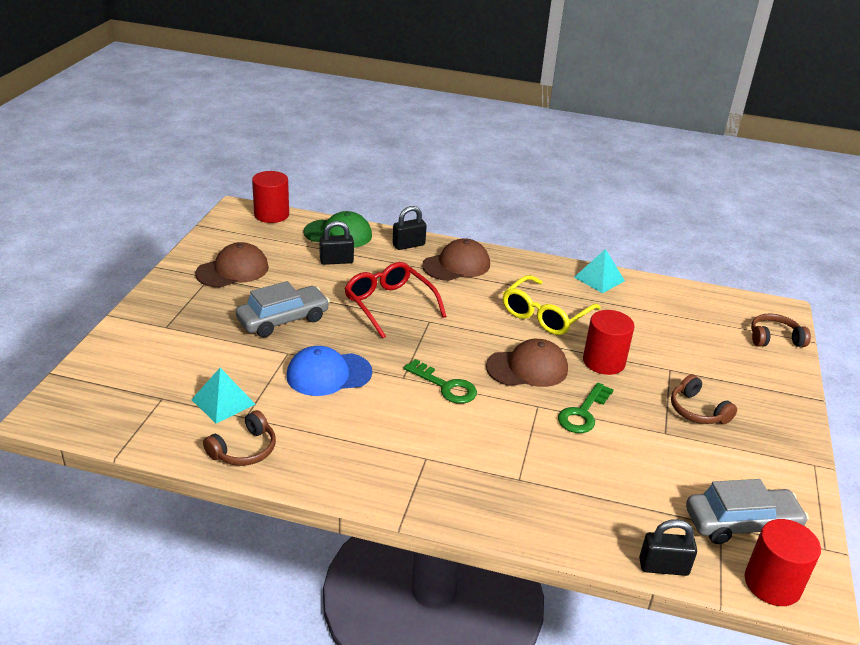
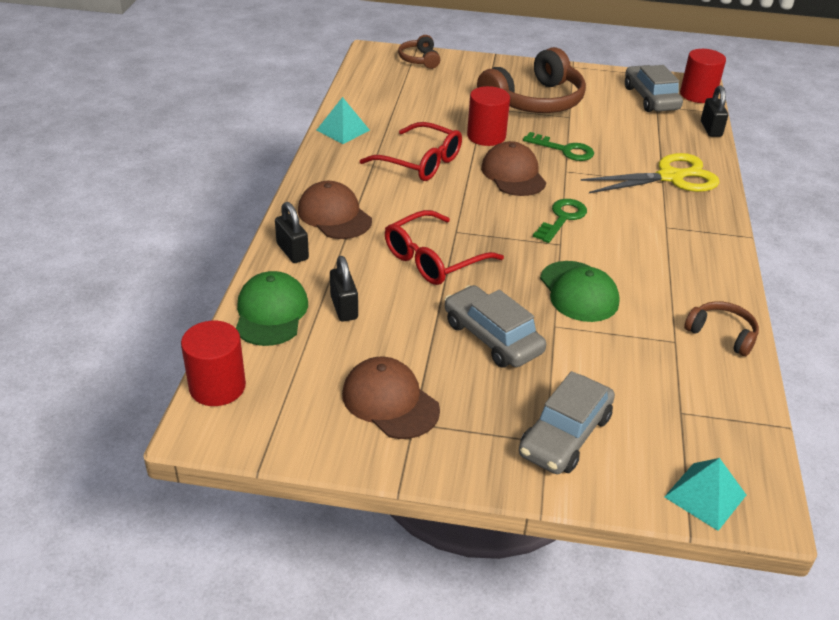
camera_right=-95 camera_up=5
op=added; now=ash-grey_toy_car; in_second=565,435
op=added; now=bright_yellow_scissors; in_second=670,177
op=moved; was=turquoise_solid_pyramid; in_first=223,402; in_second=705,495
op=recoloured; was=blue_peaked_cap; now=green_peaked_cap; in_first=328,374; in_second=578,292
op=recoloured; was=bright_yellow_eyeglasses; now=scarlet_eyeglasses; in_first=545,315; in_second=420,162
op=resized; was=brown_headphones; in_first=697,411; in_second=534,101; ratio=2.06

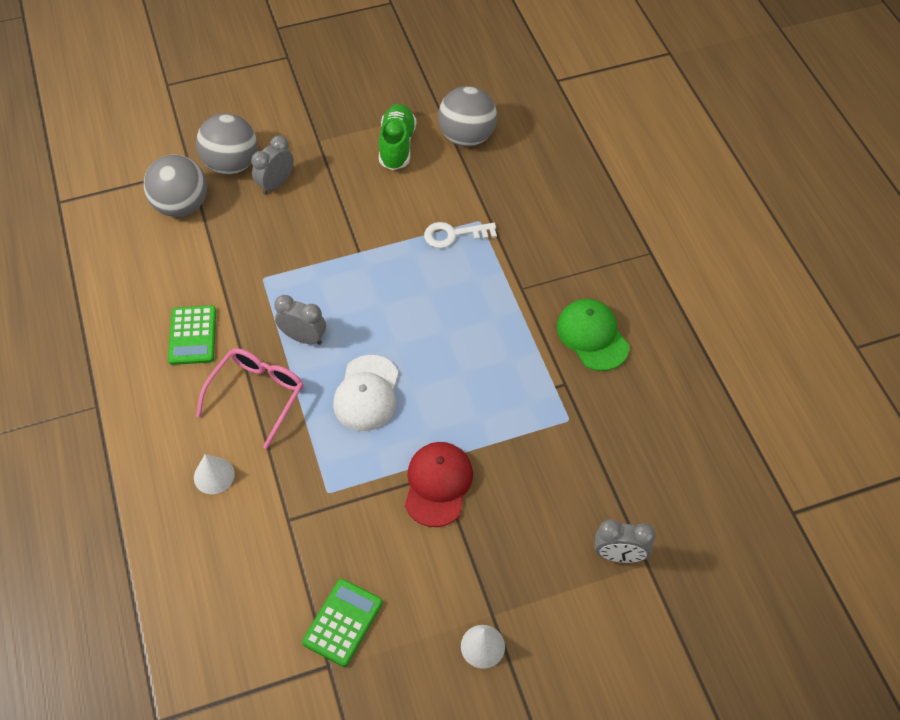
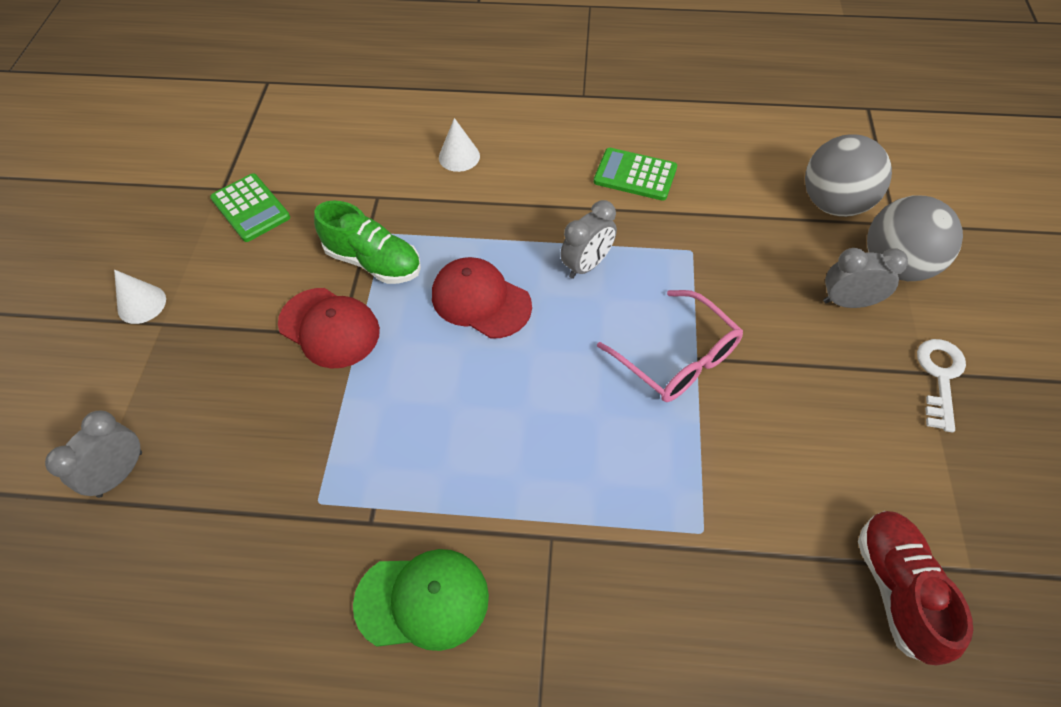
camera_right=115 camera_up=0
op=moved; was=pink_eyeglasses; in_first=257,395; in_second=677,358
op=moved; was=green_shoe; in_first=397,146; in_second=374,262
op=moved; was=pure_white_door_key; in_first=454,235; in_second=939,377
op=replaced; was=ash-grey_sphere; now=scarlet_shoe; in_first=467,137; in_second=897,589
op=recoloured; was=pure_white_peaked_cap; now=scarlet_peaked_cap; in_first=367,393; in_second=480,300
op=turned; was=ash-grey_alarm_clock; in_first=276,184; in_second=848,302; clockwise=-60

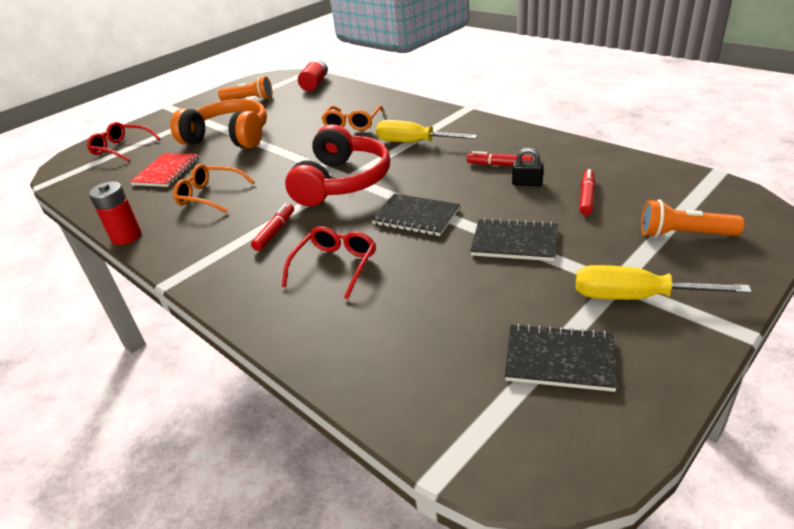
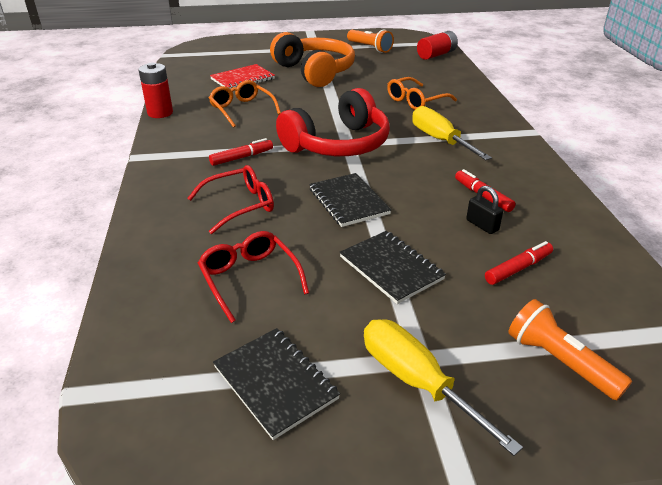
camera_right=35 camera_up=0
op=moved; was=scarlet_eyeglasses; in_first=121,148; in_second=249,279

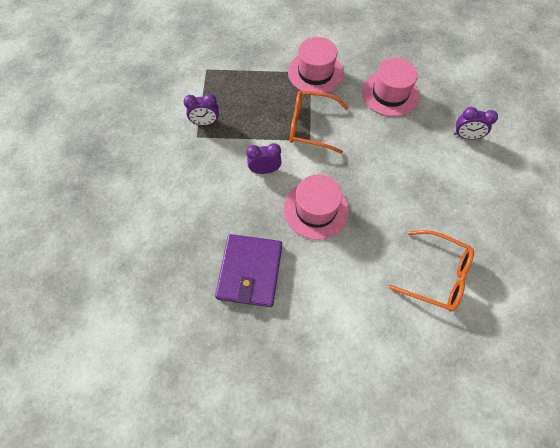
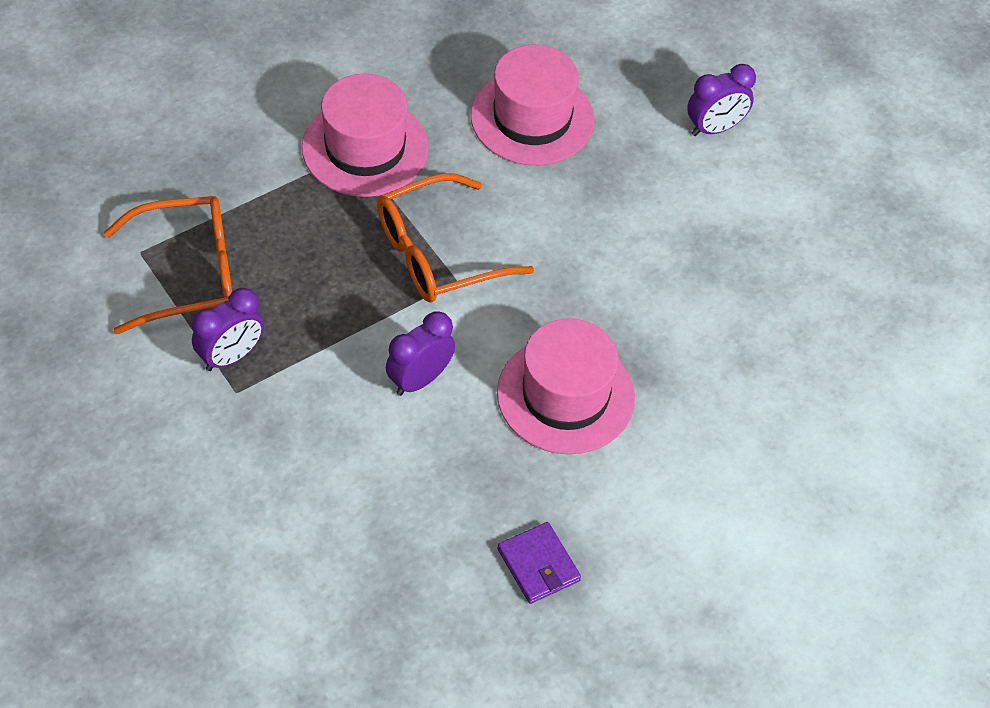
camera_right=-40 camera_up=-10
op=moved; was=bright_orange_eyeglasses; in_first=436,275; in_second=188,274
op=resized; was=violet_billfold; in_first=250,271; in_second=538,565; ratio=0.5

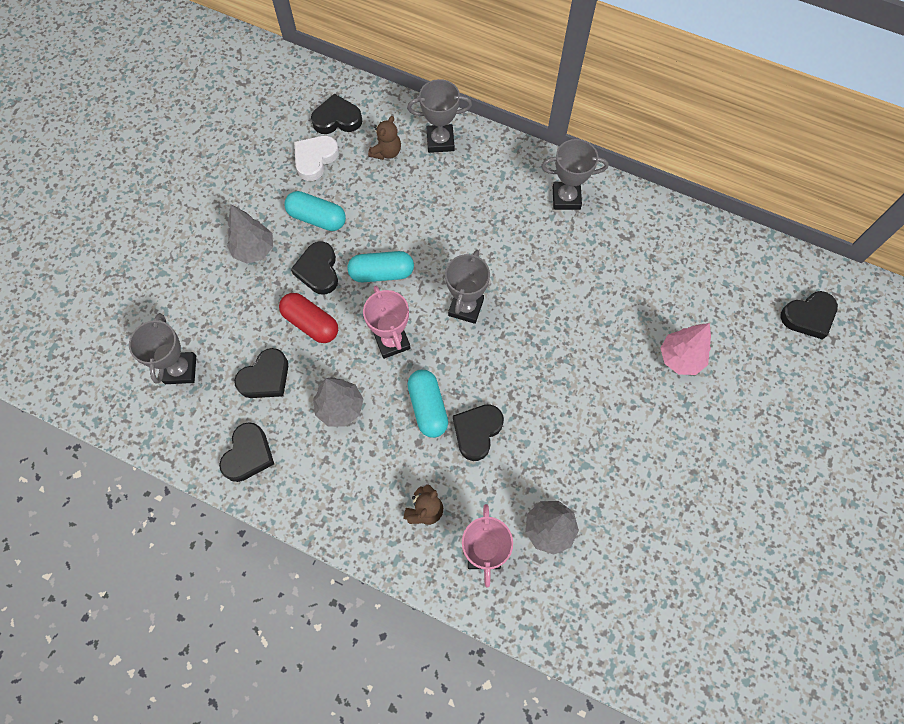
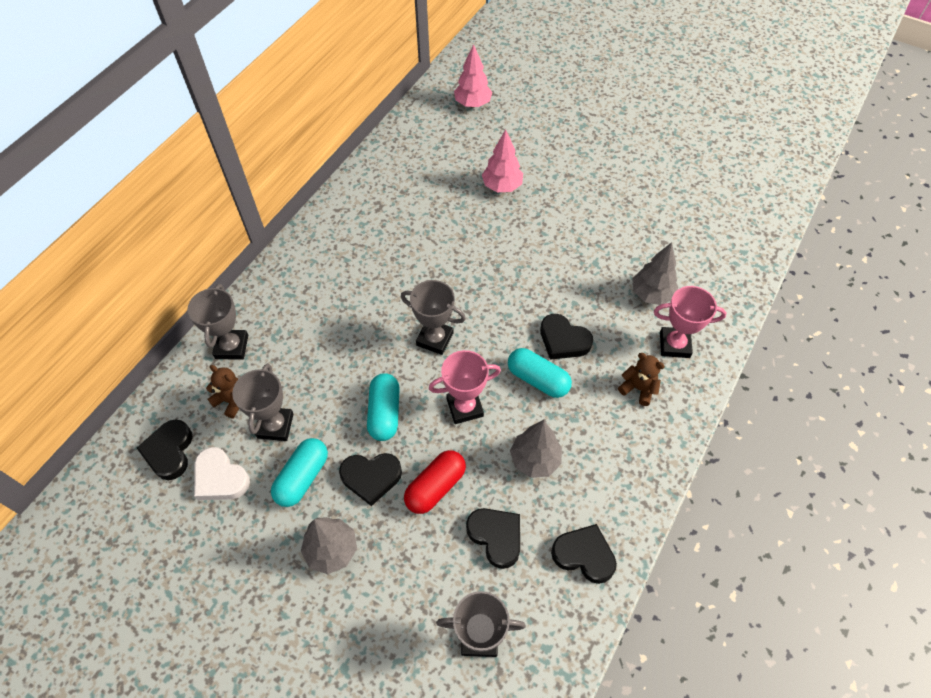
camera_right=-85 camera_up=-10
op=moved; was=ash-grey_prize_cup; in_first=566,198; in_second=275,426
op=replaced; was=ebony_love_heart; now=pink_fir_tree; in_first=808,316; in_second=472,104
op=turned; was=turquoise_pill; in_first=427,407; in_second=537,379; clockwise=45

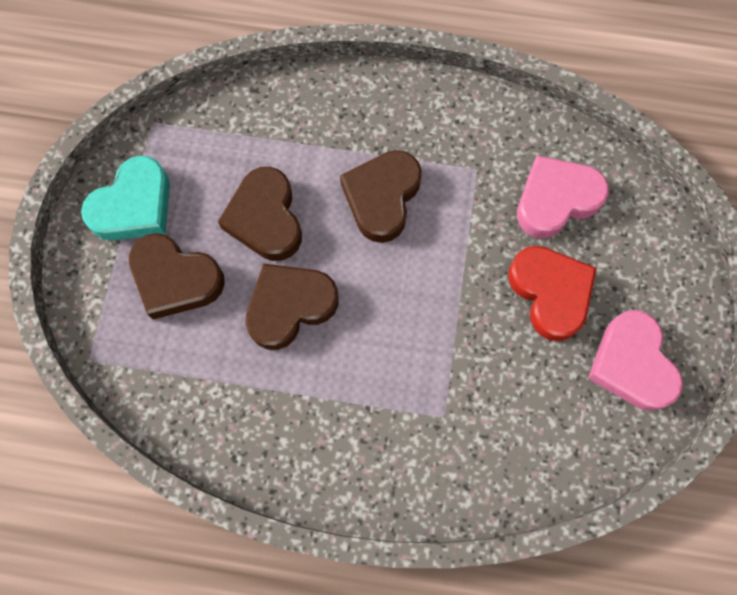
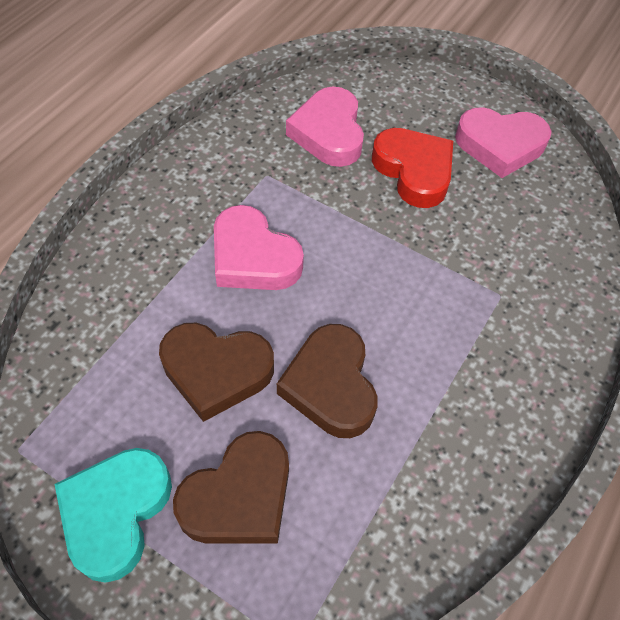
camera_right=-70 camera_up=-15
op=recoloured; was=brown_love_heart; now=pink_love_heart; in_first=382,198; in_second=253,257
op=turned; was=turquoise_love_heart; in_first=134,206; in_second=116,513; clockwise=-135
op=turned; was=scarlet_love_heart; in_first=550,293; in_second=414,171; clockwise=60

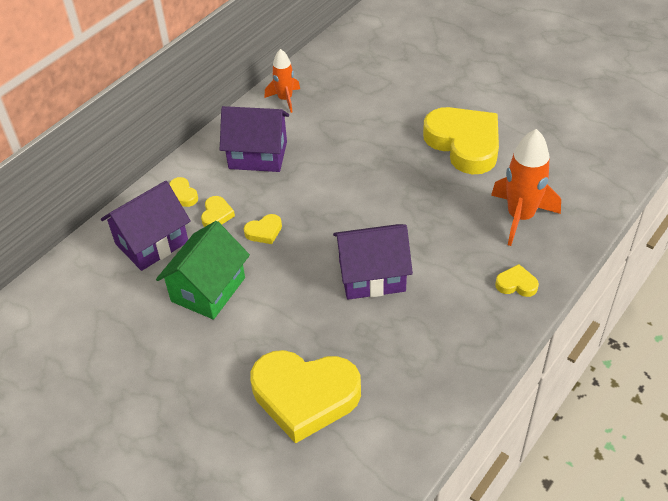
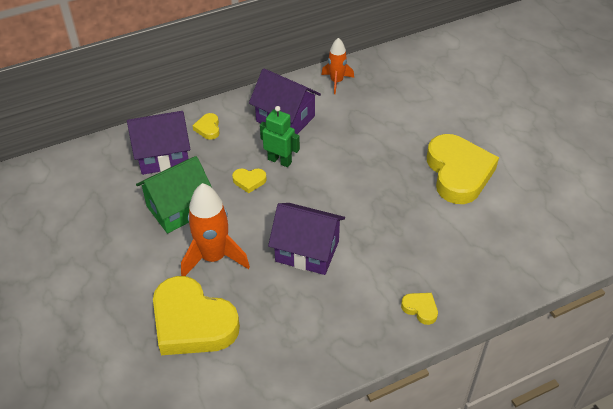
camera_right=25 camera_up=0
op=removed; was=bright_yellow_love_heart; in_first=216,215
op=added; now=green_toy_robot; in_second=280,160
op=moved; was=bright_orange_spaceship; in_first=520,217; in_second=214,257

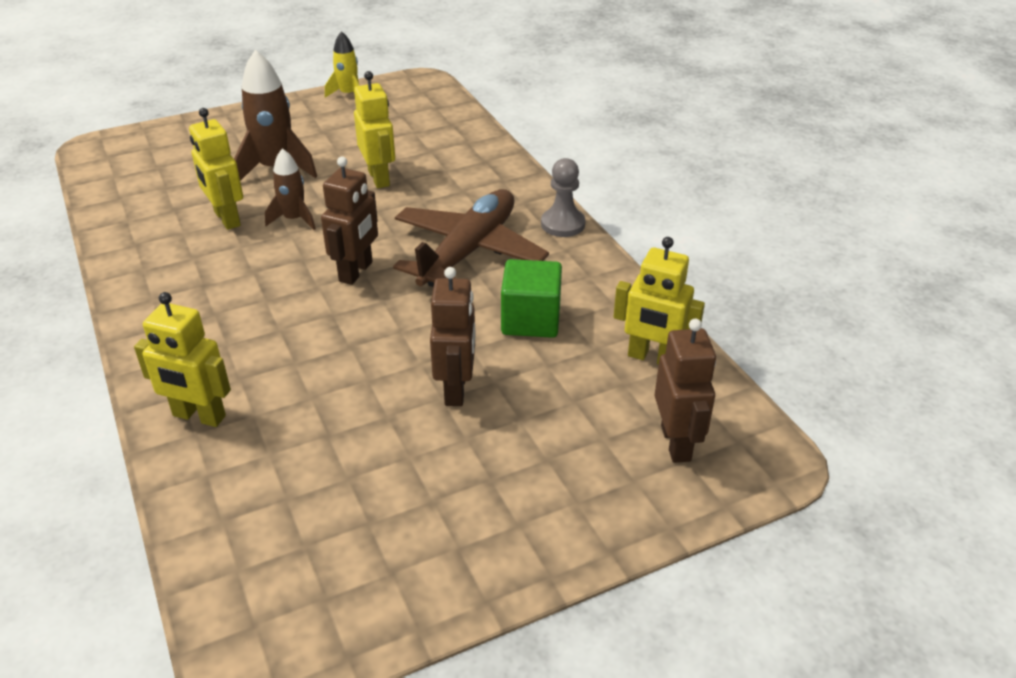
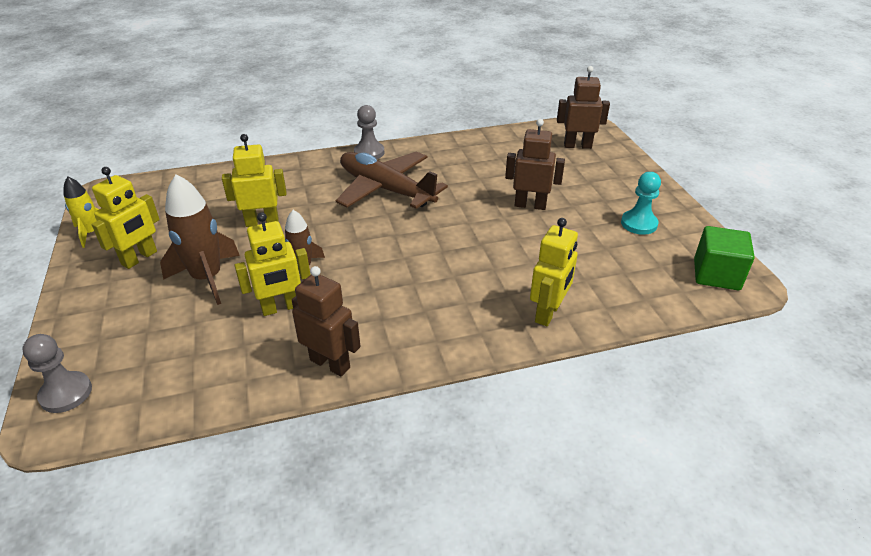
camera_right=-80 camera_up=0
op=added; now=ash-grey_game_pawn; in_second=66,393
op=added; now=turquoise_game_pawn; in_second=639,224
op=moved; was=brown_toy_robot; in_first=356,272; in_second=330,363
op=moved; was=green_solid_cube; in_first=531,320; in_second=716,274
op=moved; was=bright_yellow_toy_robot; in_first=652,358; in_second=140,258

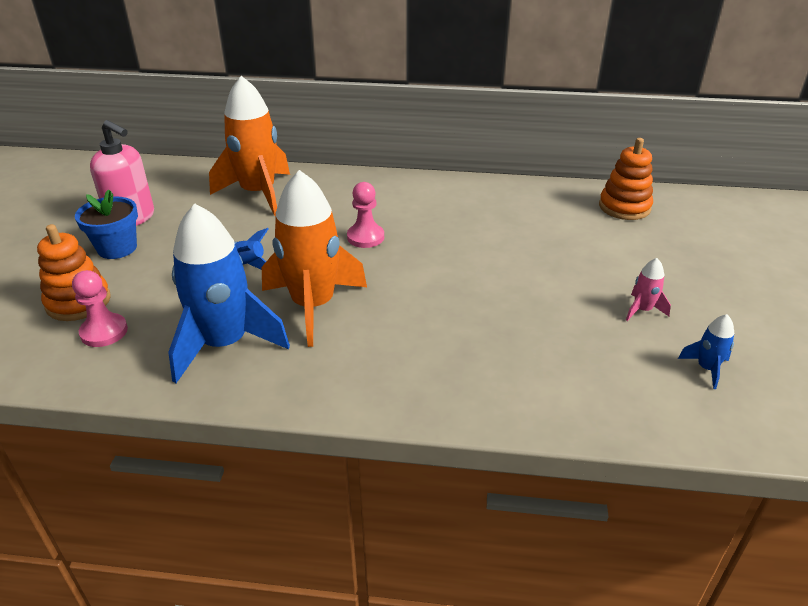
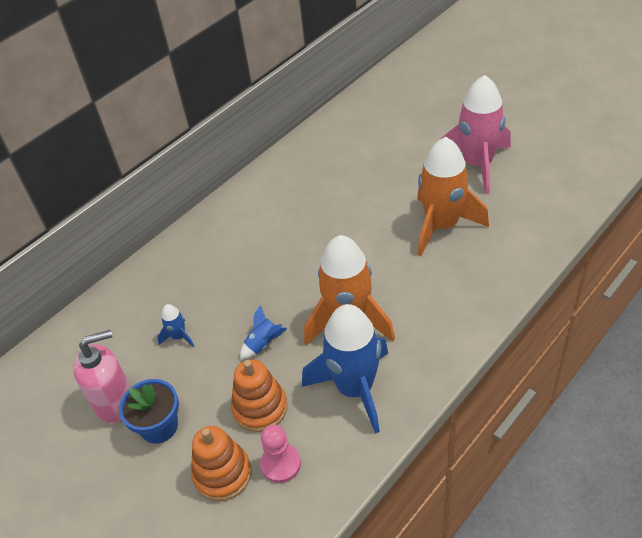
camera_right=-50 camera_up=10
op=removed; was=pink_game_pawn; in_first=365,237
op=moved; was=bright_orange_spaceship; in_first=258,193; in_second=442,226
op=moved; was=bright_orange_stacking_toy; in_first=624,207; in_second=260,408
op=moved; was=blue_spaceship; in_first=706,368; in_second=179,337
op=resized; was=pink_spaceship; in_first=642,310; in_second=477,164; ratio=2.38

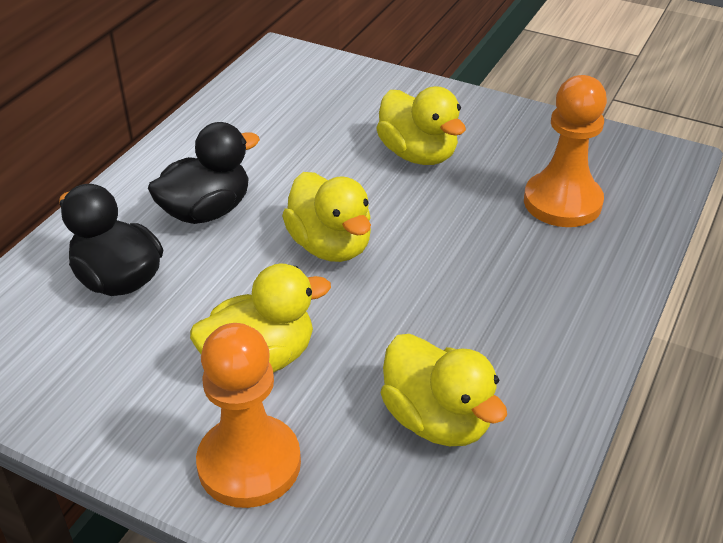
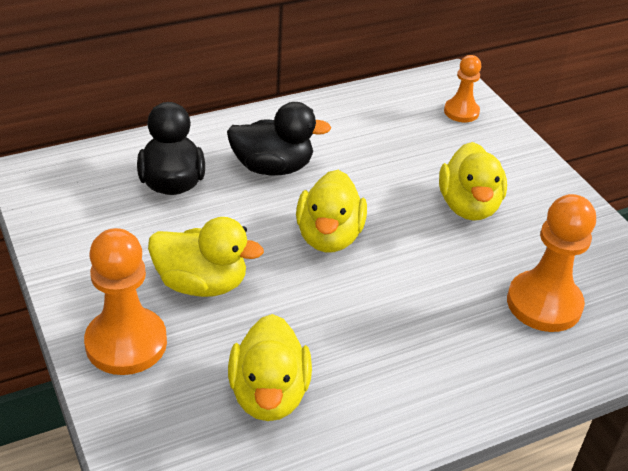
camera_right=35 camera_up=0
op=added; now=bright_orange_game_pawn; in_second=461,112

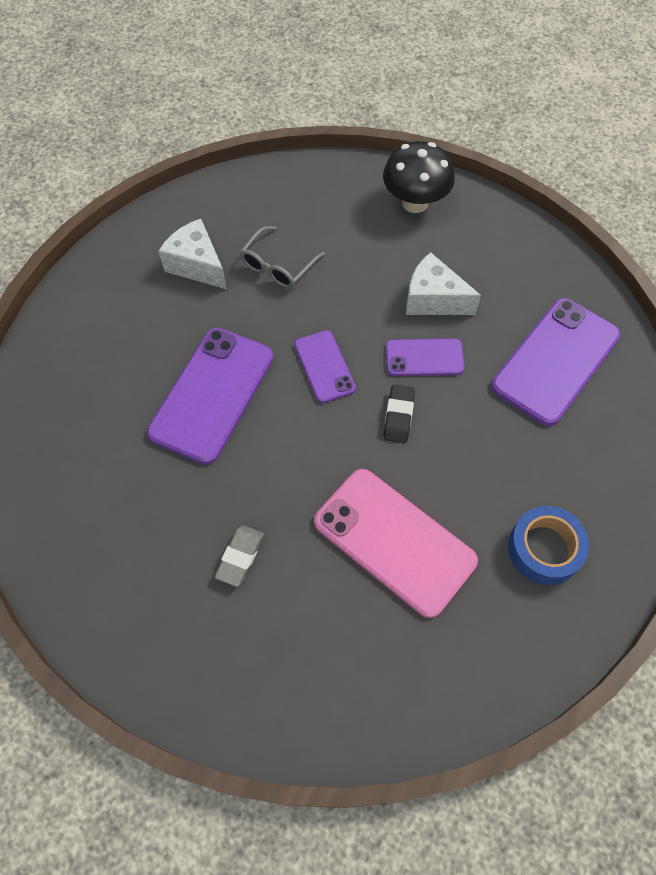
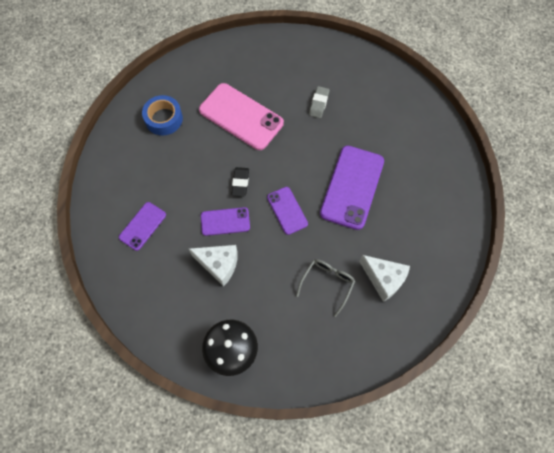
camera_right=175 camera_up=5
op=resized; was=violet_mobile_phone; in_first=555,361; in_second=142,226; ratio=0.55

